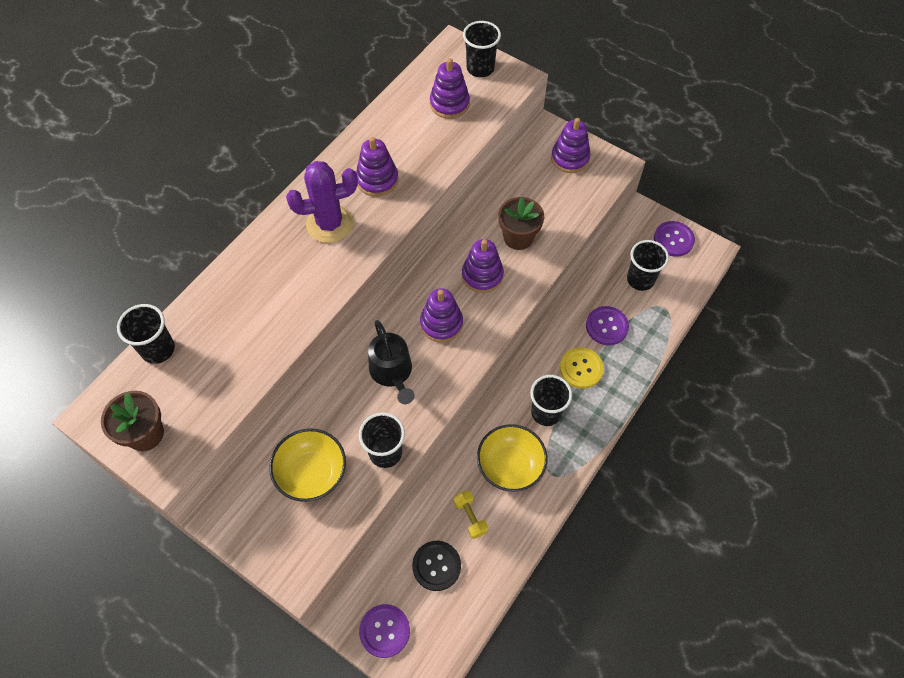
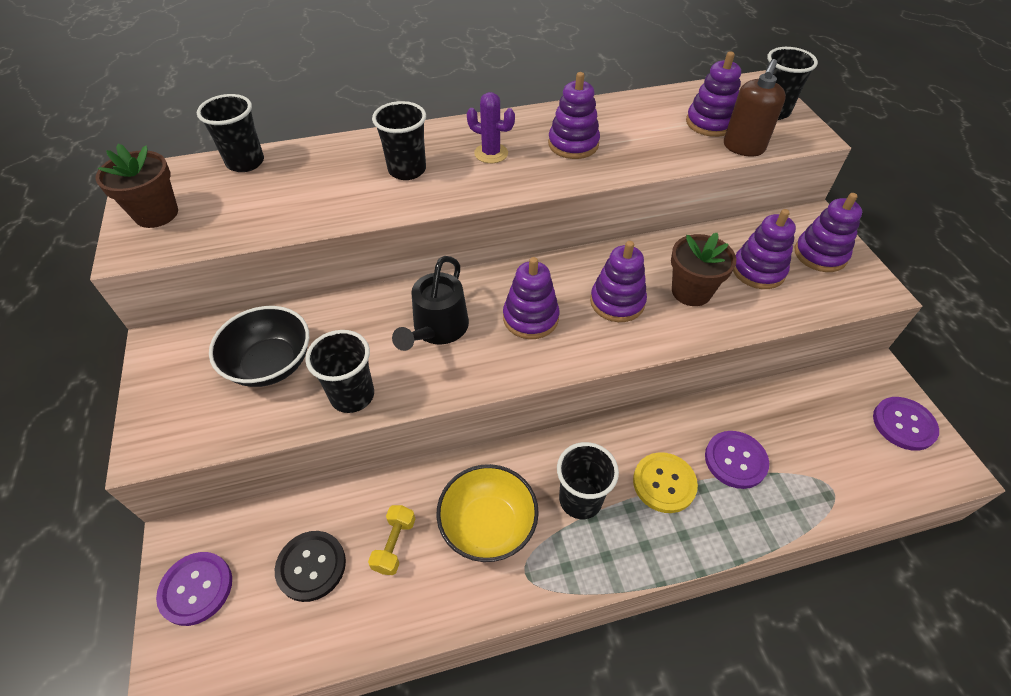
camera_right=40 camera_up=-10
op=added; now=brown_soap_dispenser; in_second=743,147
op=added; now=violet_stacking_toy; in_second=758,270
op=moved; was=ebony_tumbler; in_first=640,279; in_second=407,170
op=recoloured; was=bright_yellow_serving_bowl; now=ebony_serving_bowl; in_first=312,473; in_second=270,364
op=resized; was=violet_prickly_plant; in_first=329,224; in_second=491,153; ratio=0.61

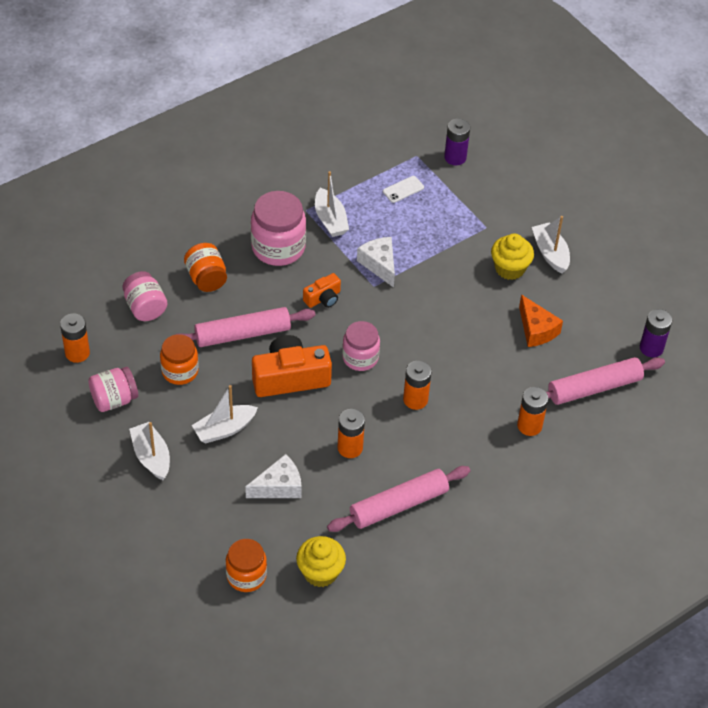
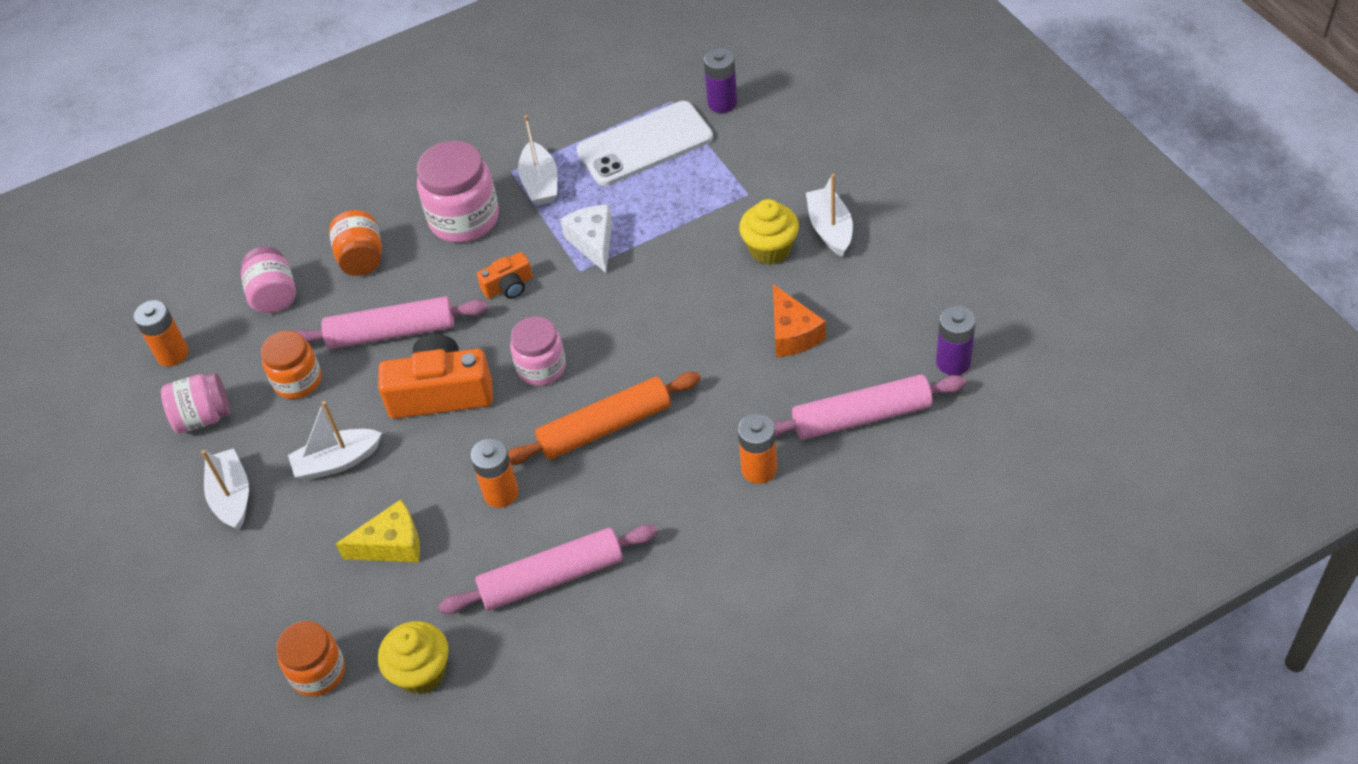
camera_right=15 camera_up=0
op=replaced; was=bright_orange_AA_battery; now=bright_orange_pastry_roller; in_first=415,400; in_second=605,427
op=recoloured; was=pure_white_piece_of_cheese; now=bright_yellow_piece_of_cheese; in_first=279,486; in_second=392,544
op=resized; was=pure_white_mobile_phone; in_first=403,189; in_second=644,144; ratio=2.42

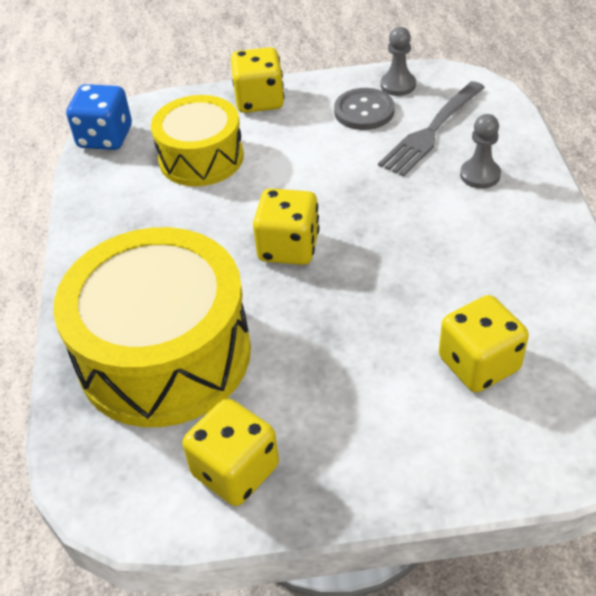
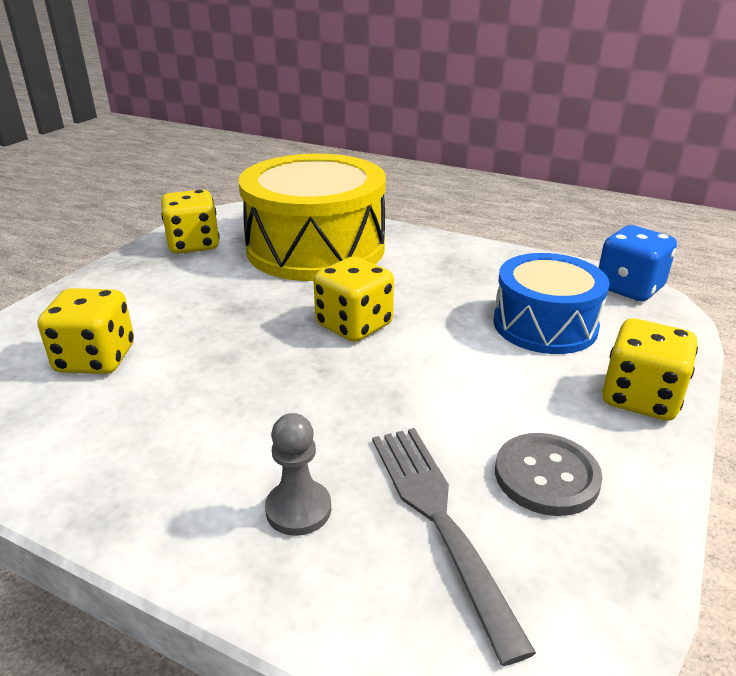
camera_right=120 camera_up=-15
op=removed; was=ash-grey_game_pawn; in_first=398,85
op=recoloured; was=bright_yellow_snare_drum; now=blue_snare_drum; in_first=201,158; in_second=545,325

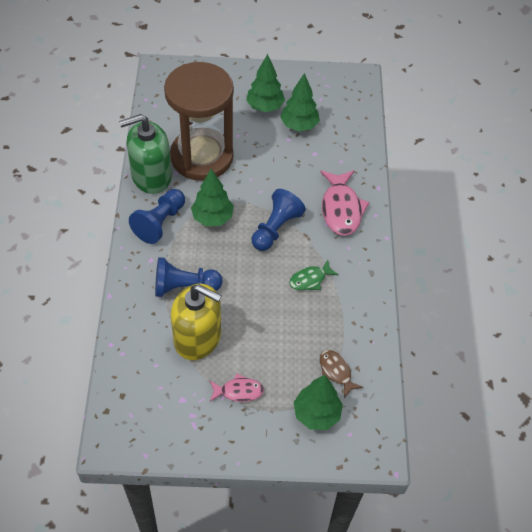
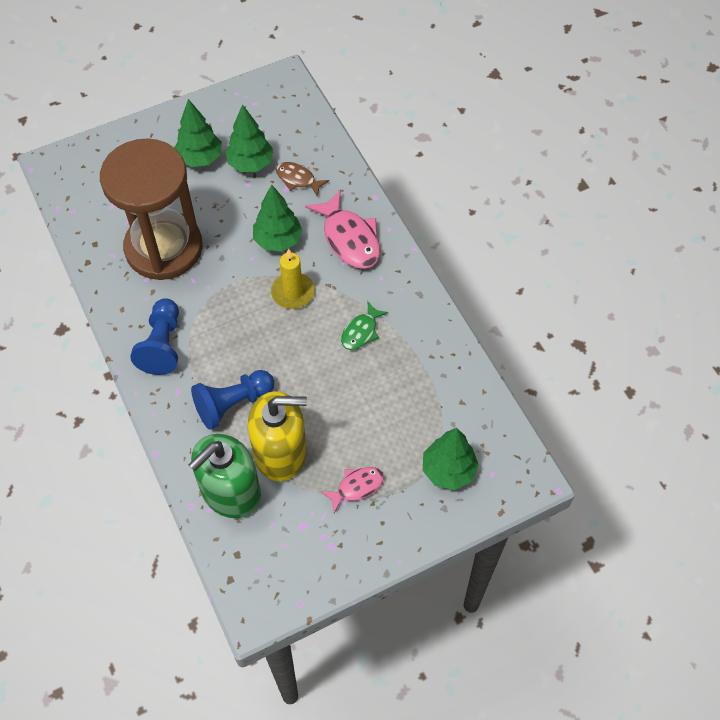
camera_right=-25 camera_up=5
op=moved; was=green_soap_dispenser; in_first=151,176; in_second=230,491
op=moved; was=green_fir_tree; in_first=212,218; in_second=278,240
op=moved; was=brown_toy_fish; in_first=336,372; in_second=298,179
op=replaced; was=blue_game_pawn; now=bright_yellow_pillar_candle; in_first=275,228; in_second=293,292

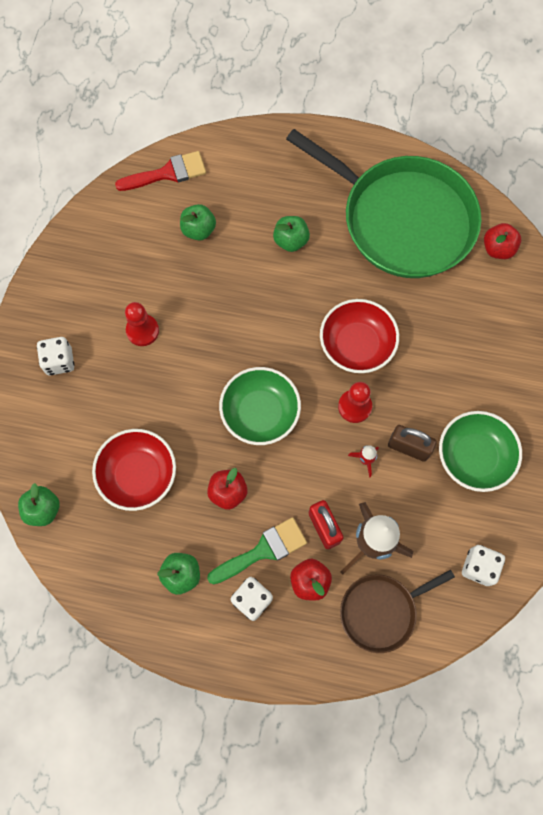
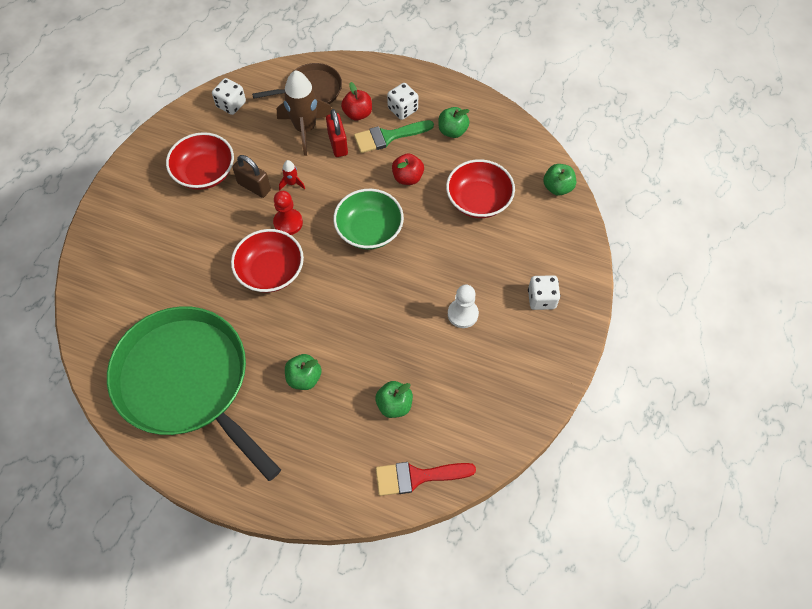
camera_right=-170 camera_up=-10
op=removed; was=scarlet_apple_fruit; in_first=497,249
op=recoloured; was=scarlet_game_pawn; now=pure_white_game_pawn; in_first=142,331; in_second=462,314
op=recoloured; was=green_serving_bowl; now=scarlet_serving_bowl; in_first=474,457; in_second=205,172

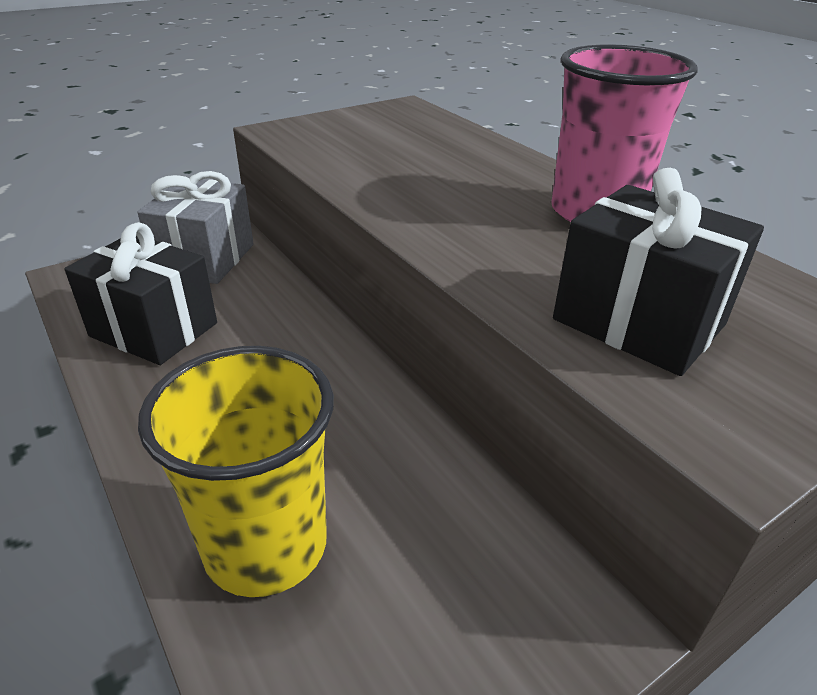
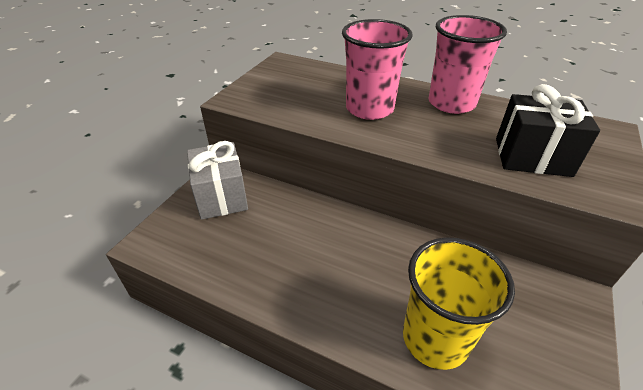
camera_right=-30 camera_up=5
op=removed; was=ebony_wrapped_gift; in_first=154,329
op=added; now=pink_tumbler; in_second=369,109

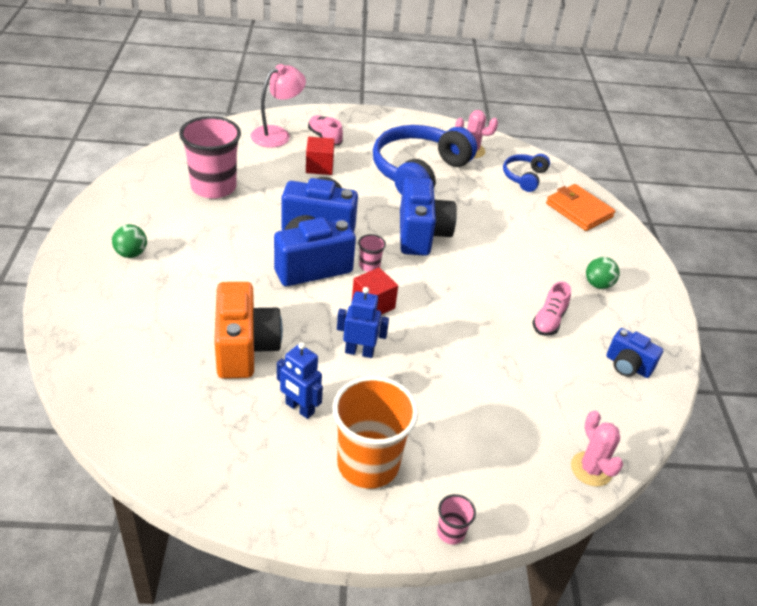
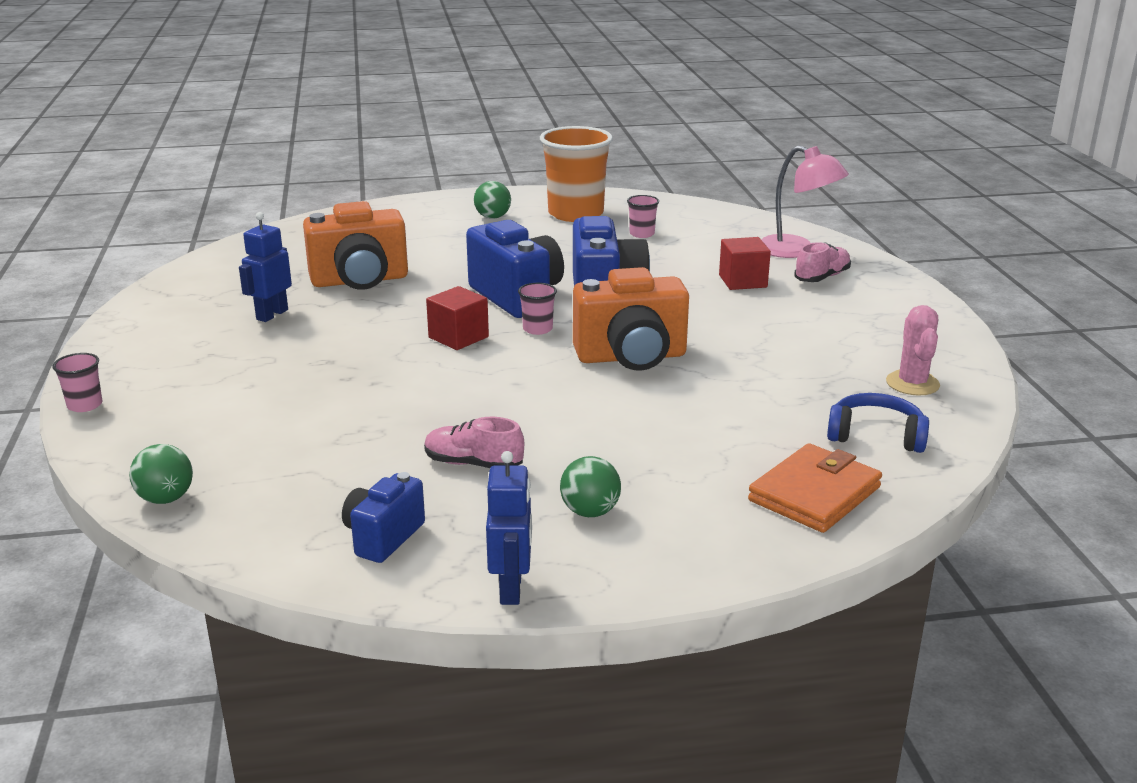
camera_right=85 camera_up=-15
op=removed; was=blue_headphones; in_first=419,172
op=moved; was=bright_orange_tumbler; in_first=368,464; in_second=575,214
op=moved; was=blue_toy_robot; in_first=359,352; in_second=511,589
op=replaced; was=pink_prickly_plant; now=green_sphere; in_first=591,469; in_second=166,499
op=recoloured; was=blue_camera; now=bright_orange_camera; in_first=421,235; in_second=631,357
op=resized; was=pink_tumbler; in_first=213,187; in_second=642,234; ratio=0.43

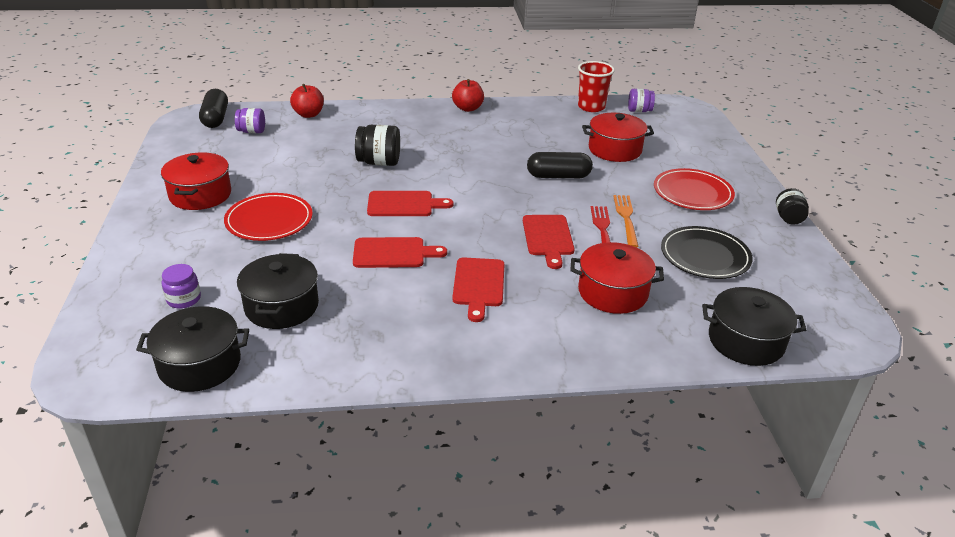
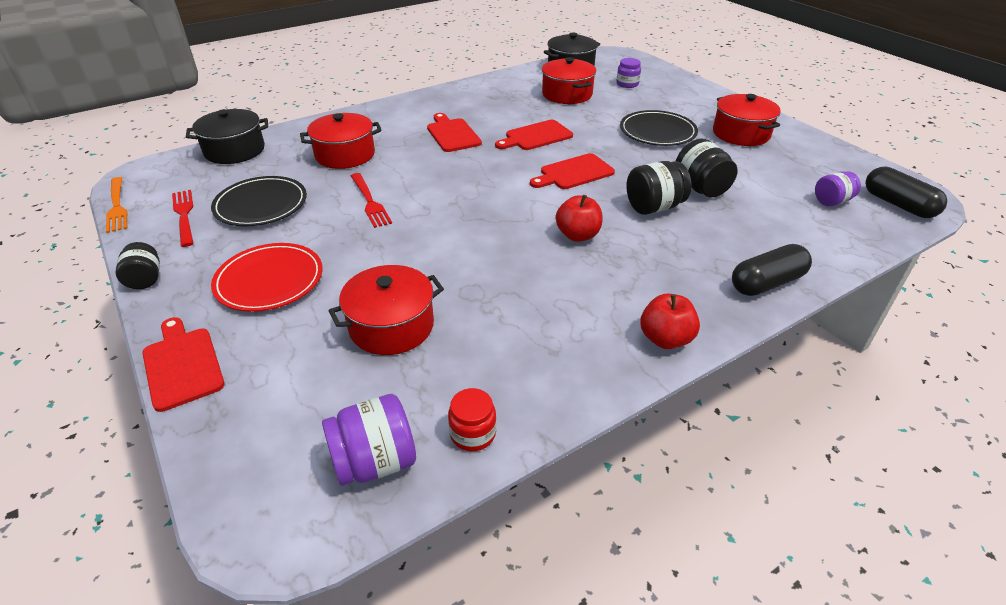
camera_right=155 camera_up=5
op=added; now=scarlet_dinner_fork; in_second=184,215
op=added; now=ebony_jam_jar; in_second=700,188
op=moved; was=scarlet_apple_fruit; in_first=308,114; in_second=577,235
op=moved; was=scarlet_chopping_board; in_first=548,238; in_second=182,365
op=moved; was=ebony_pill; in_first=558,176; in_second=766,283
op=moved; was=bright_orange_dinner_fork; in_first=626,218; in_second=117,206
op=replaced; was=scarlet_tumbler; now=scarlet_jam_jar; in_first=591,107; in_second=473,433
op=recoloured; was=scarlet_plate; now=ebony_plate; in_first=269,220; in_second=657,132
op=recoloured; was=ebony_cooking_pot; now=scarlet_cooking_pot; in_first=281,306; in_second=567,94
op=resized; was=violet_jam_jar; in_first=639,111; in_second=375,461; ratio=1.52

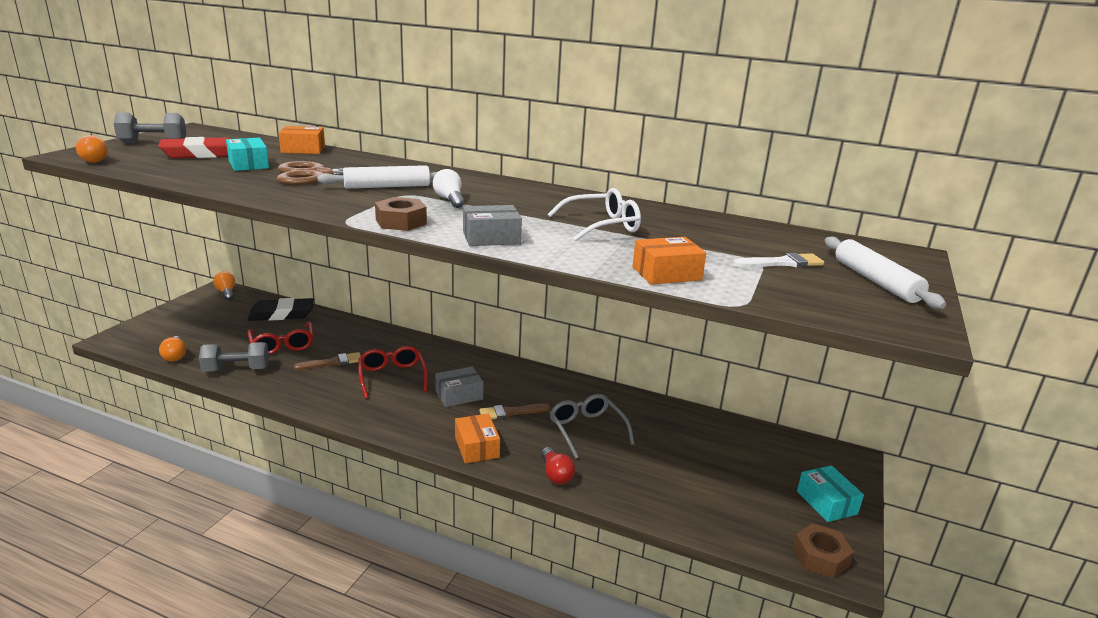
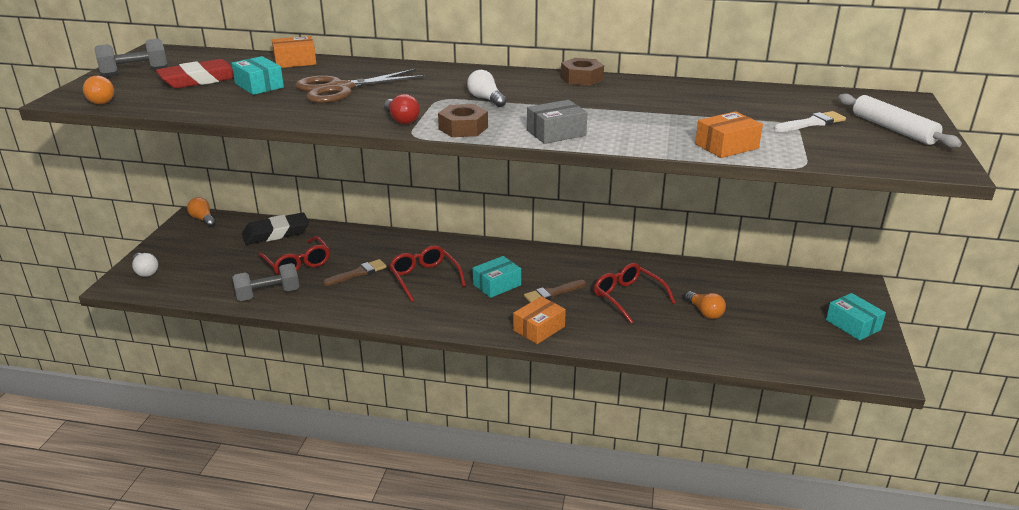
camera_right=-10 camera_up=5
op=removed; was=pure_white_pastry_roller; in_first=387,186
op=removed; was=pure_white_eyeglasses; in_first=601,226
op=added; now=pure_white_lightbulb; in_second=145,271
op=moved; was=bright_orange_lightbulb; in_first=175,356; in_second=705,312
op=moved; was=scarlet_lightbulb; in_first=556,474; in_second=401,120
op=moved; was=brown_hexagon_nut; in_first=820,557; in_second=581,78
op=recoloured; was=ash-grey_box; now=turquoise_box; in_first=459,395; in_second=497,285
op=recoloured; was=ash-grey_eyeglasses; now=scarlet_eyeglasses; in_first=587,430; in_second=628,297
op=turned; was=bright_orange_box; in_first=476,447; in_second=539,328; clockwise=75

